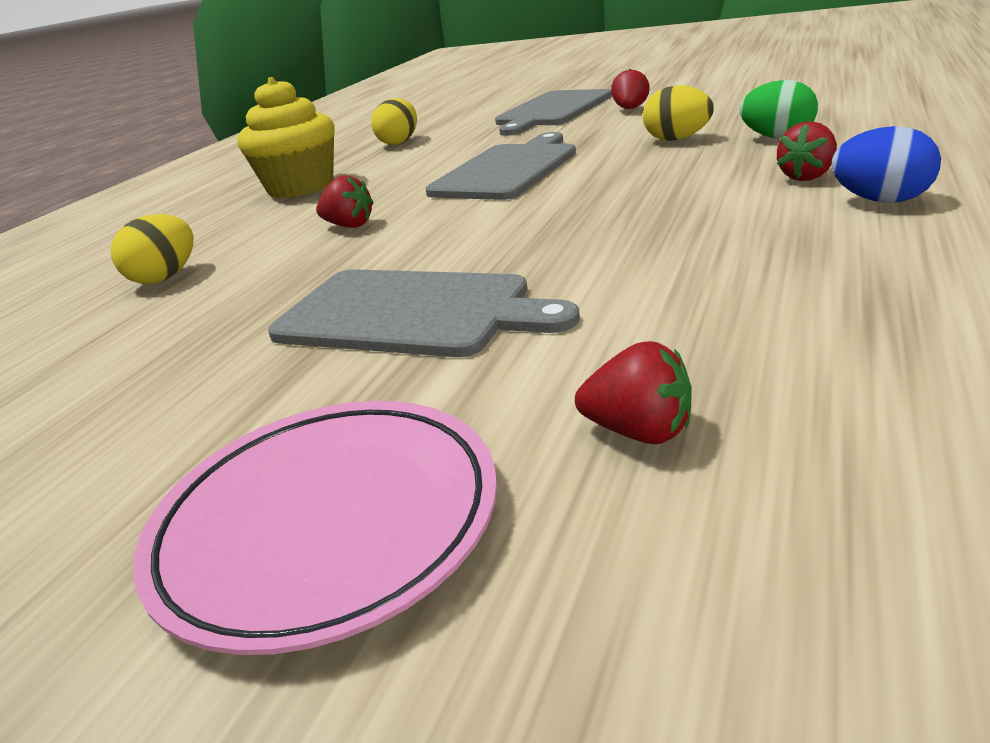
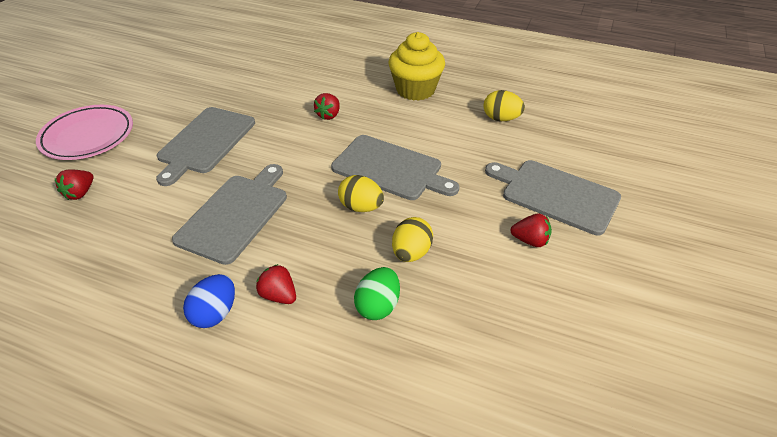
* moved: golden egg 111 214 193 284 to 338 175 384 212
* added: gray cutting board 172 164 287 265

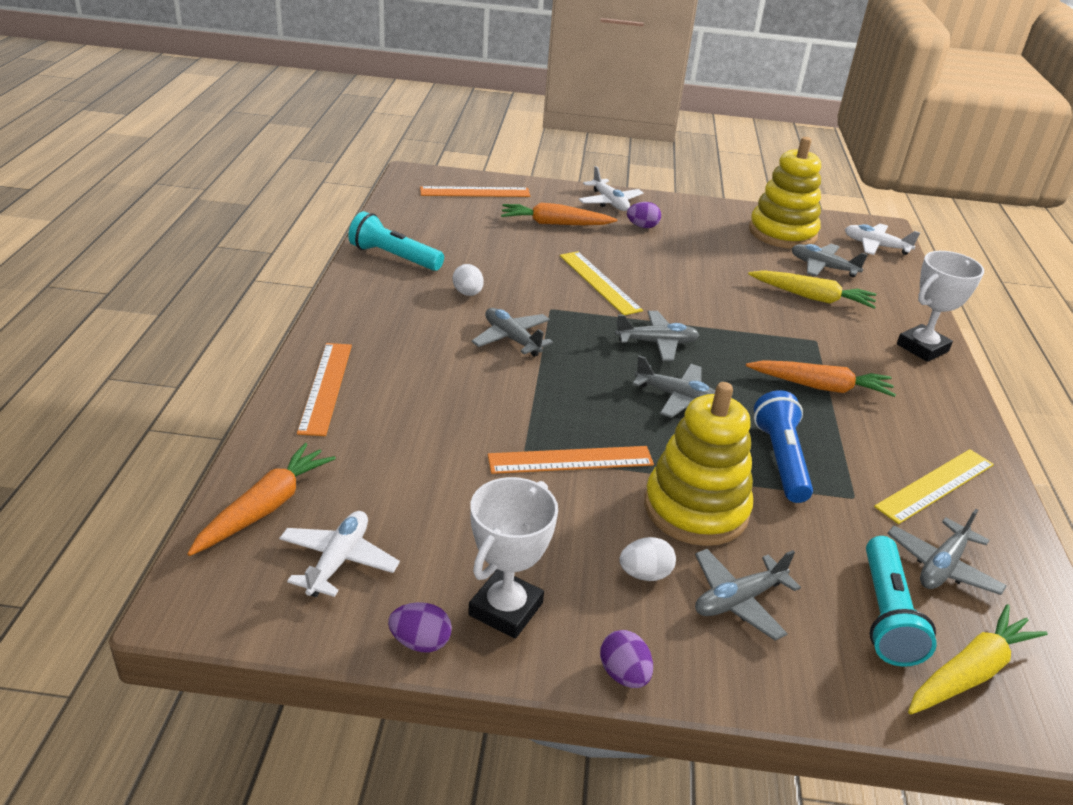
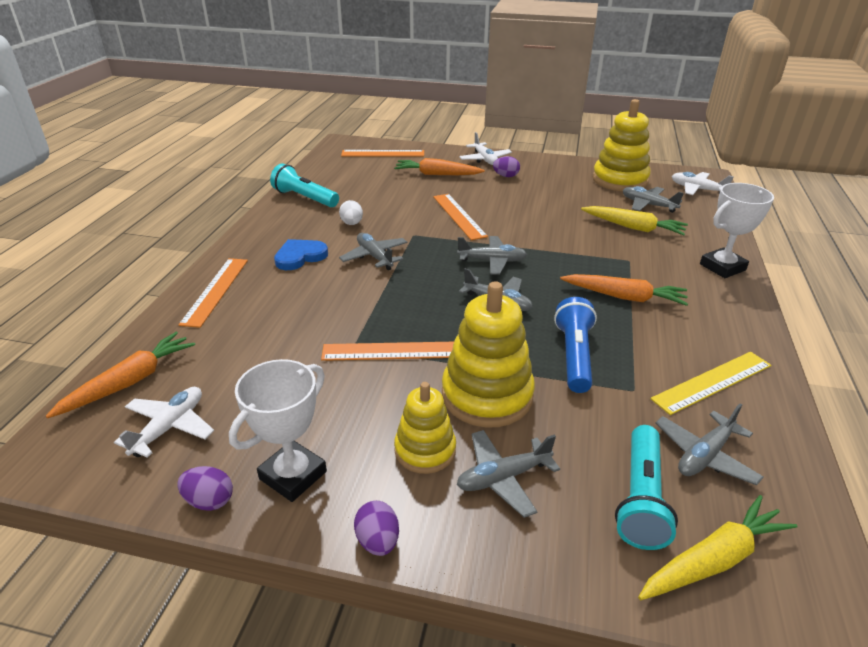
* recoloured: golden ruler 560 251 643 315 to bright orange ruler 433 194 488 240
* replaced: snow-white egg 619 537 676 581 to golden stacking toy 394 382 456 474
* added: blue heart shape 274 239 328 270

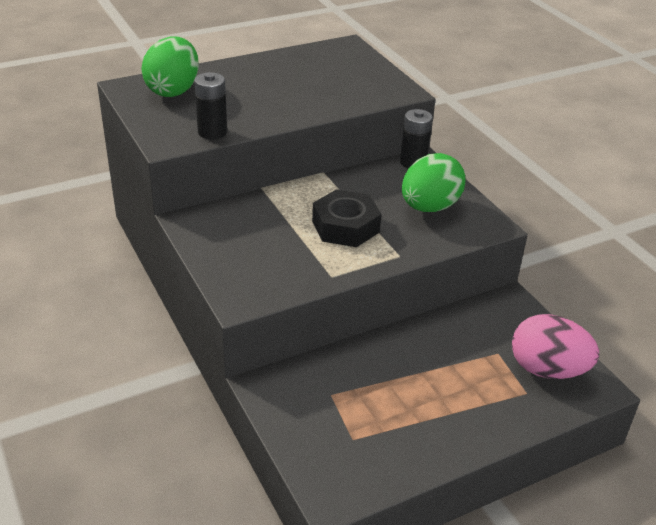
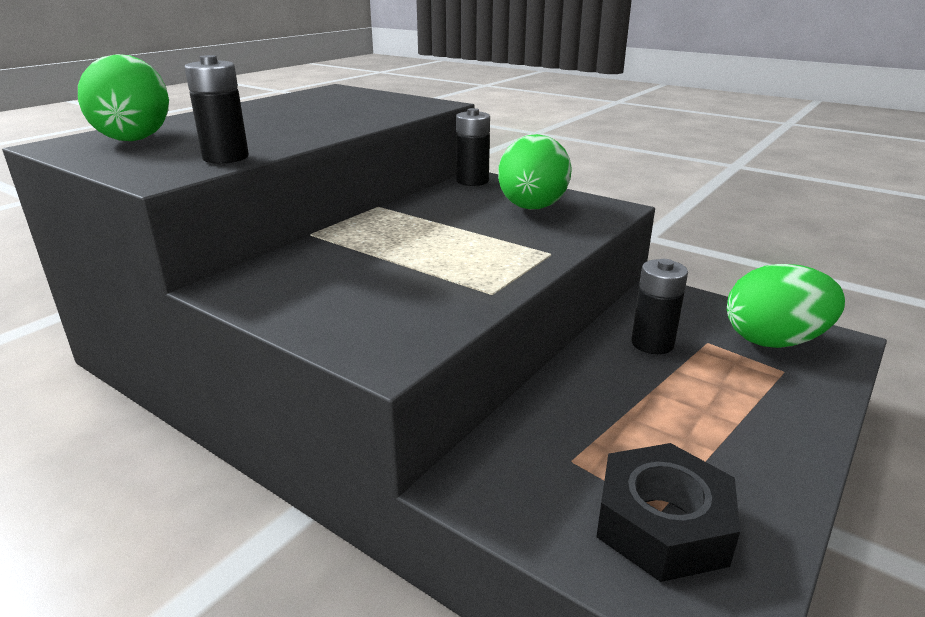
* moved: jet-black hexagon nut 312 189 381 247 to 596 443 740 582
* recoloured: pink egg 512 314 599 379 to green egg 727 264 845 348
* added: jet-black AA battery 631 259 688 354

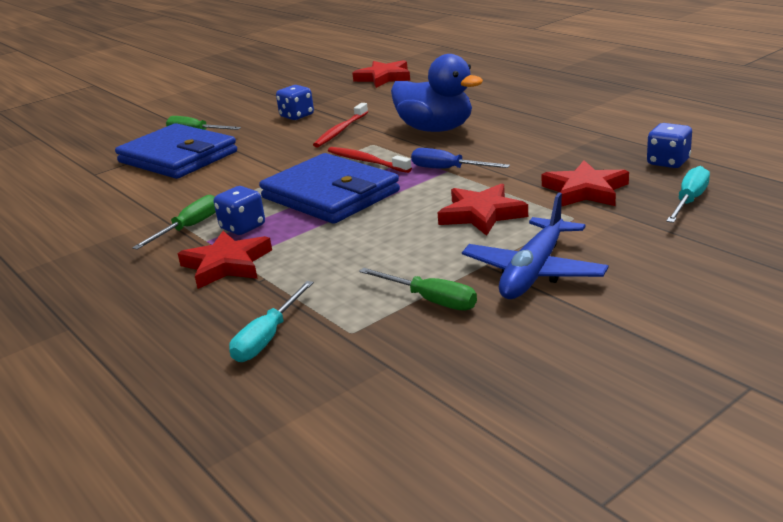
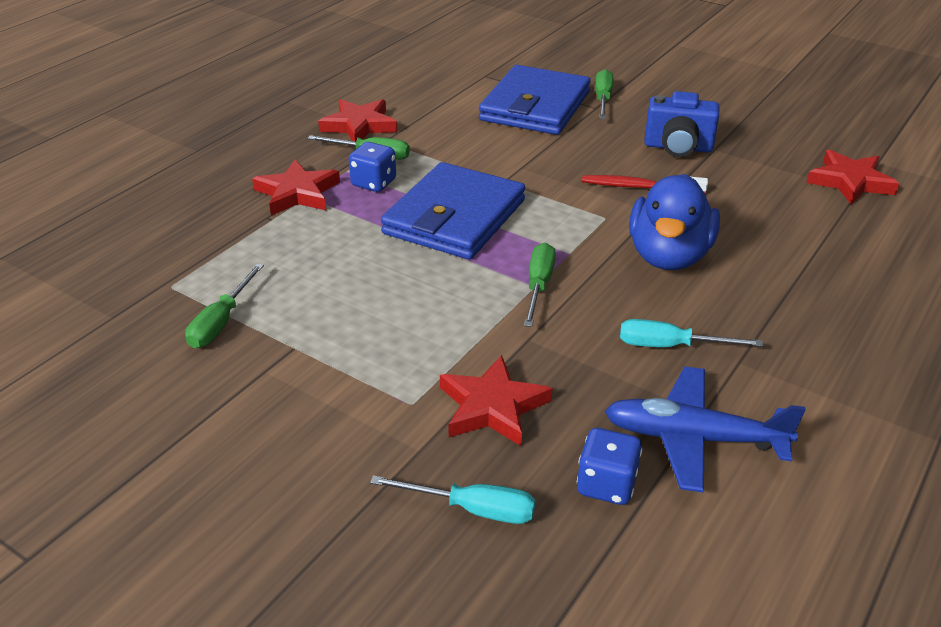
* moved: teal hand screwdriver 229 281 314 362 to 620 319 763 347
* replaced: blue dice 276 85 314 120 to blue camera 644 91 719 157
* removed: red dental brush 328 147 412 173
* recoloured: blue hand screwdriver 411 148 510 169 to green hand screwdriver 524 243 556 327
* moved: red five-pointed star 438 183 528 236 to 318 99 397 142
* moved: blue plane 462 193 609 299 to 605 367 806 493

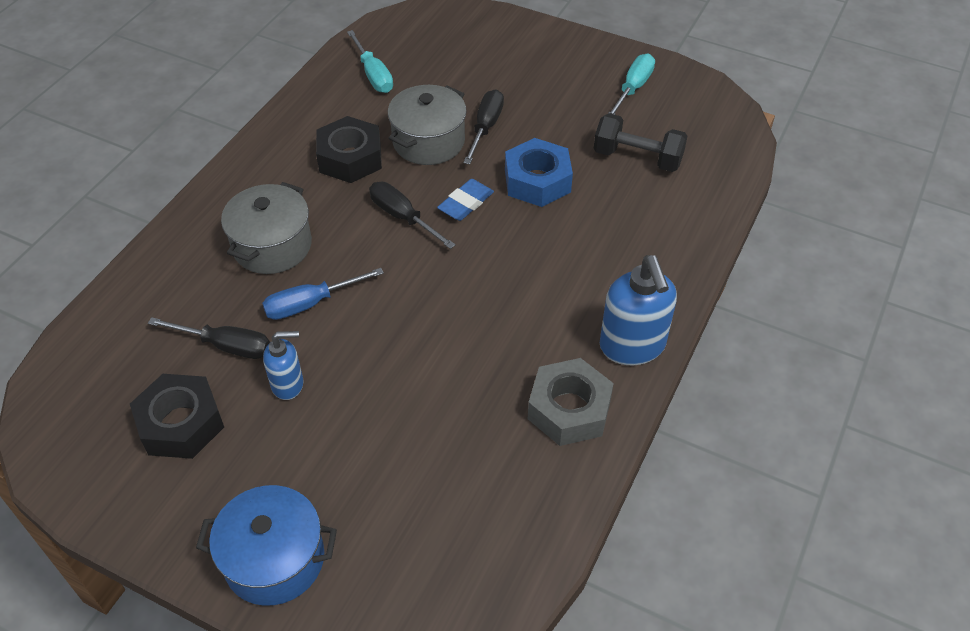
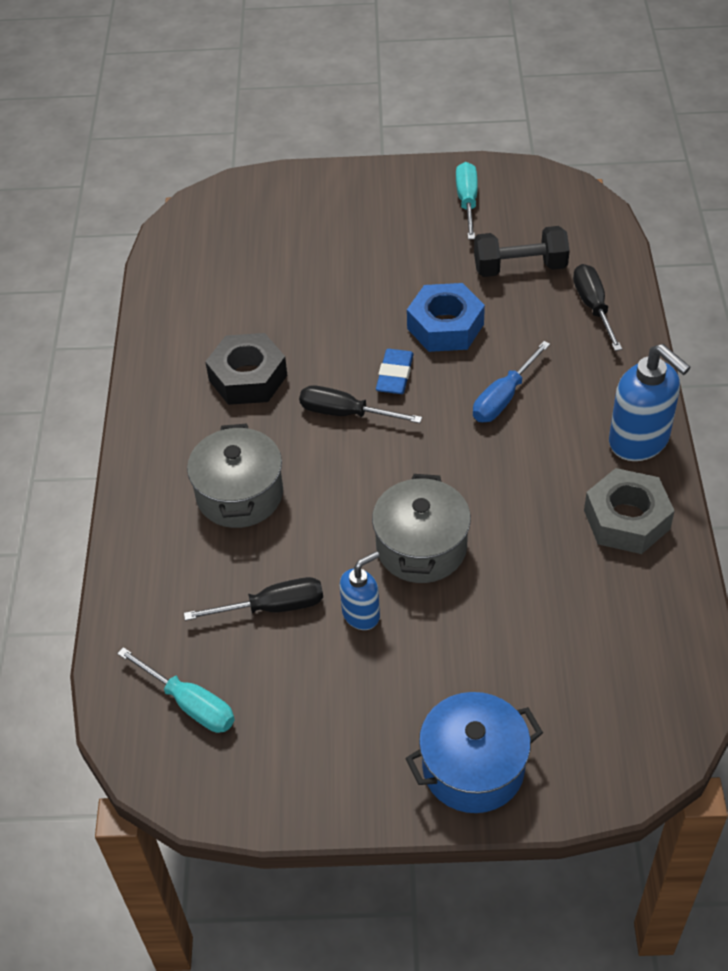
* removed: jet-black hexagon nut 130 374 224 459
* moved: blue hand screwdriver 262 268 384 320 to 473 341 550 422
* moved: teal hand screwdriver 347 30 393 93 to 117 647 235 733
* moved: gray cooking pot 388 85 467 165 to 372 474 471 583
* moved: jet-black hand screwdriver 463 89 504 164 to 573 264 622 351

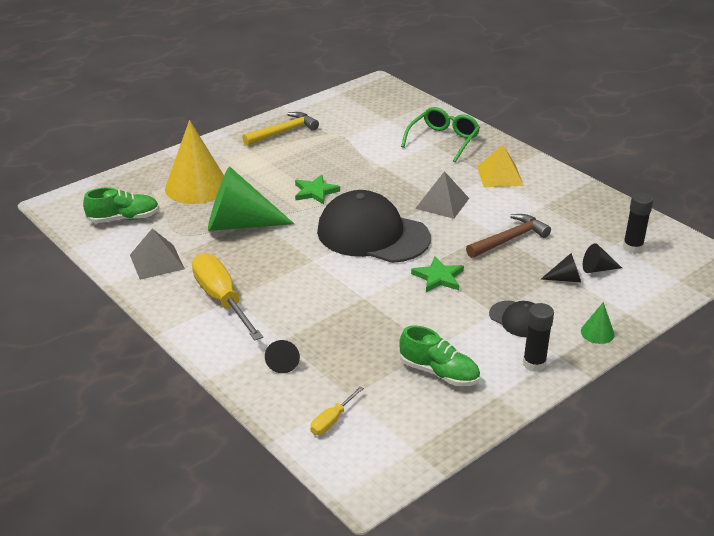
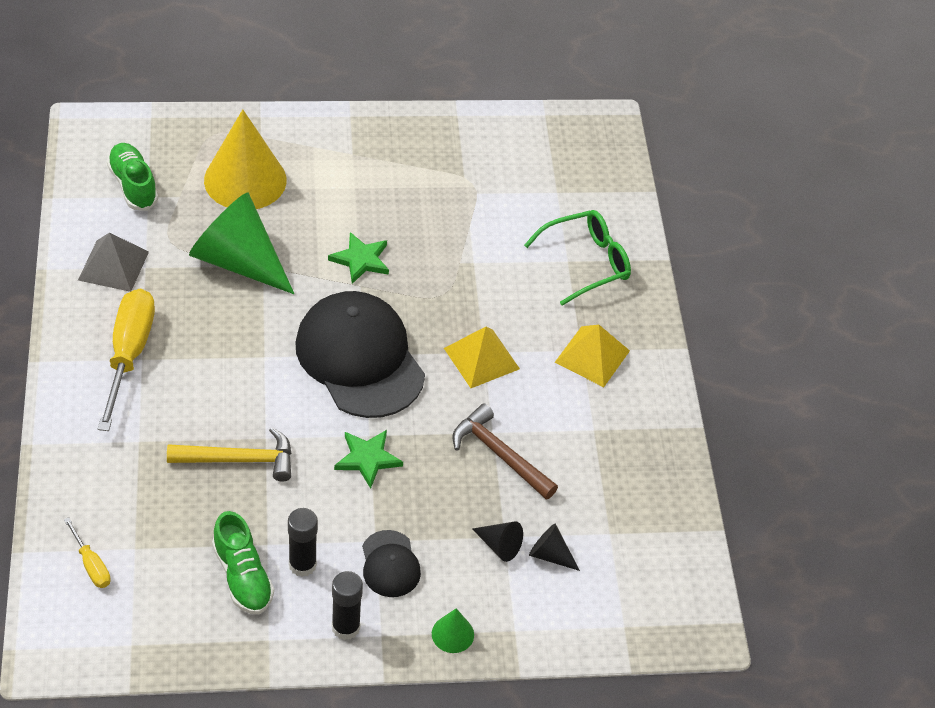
* turned: green shoe 83 187 159 223 = 107 143 158 211 135 degrees counterclockwise
* moved: golden carpenter's hammer 242 112 319 146 to 167 427 292 482
* removed: jet-black solid cone 265 340 300 373
* turned: golden hand screwdriver 310 386 364 435 = 64 517 111 588 105 degrees counterclockwise
* recoloured: gray pyramid 415 171 469 219 to golden pyramid 444 327 520 388
* turned: dark brown carpenter's hammer 466 214 551 258 = 452 403 558 500 135 degrees counterclockwise
* moved: jet-black glue 623 192 653 253 to 288 508 318 577

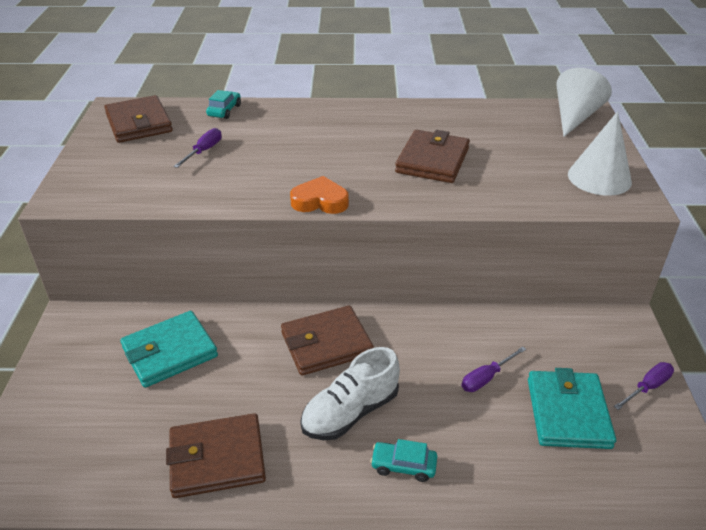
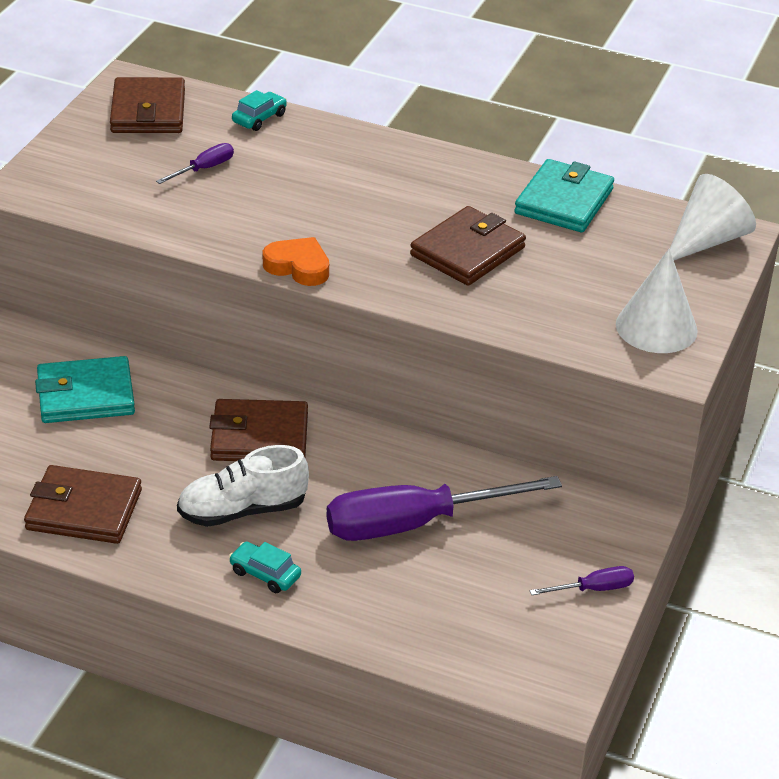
* resized: royal purple hand screwdriver 462 346 526 392 = 326 476 562 541 x2.31
* moved: teal wallet 528 368 616 449 to 514 159 614 232

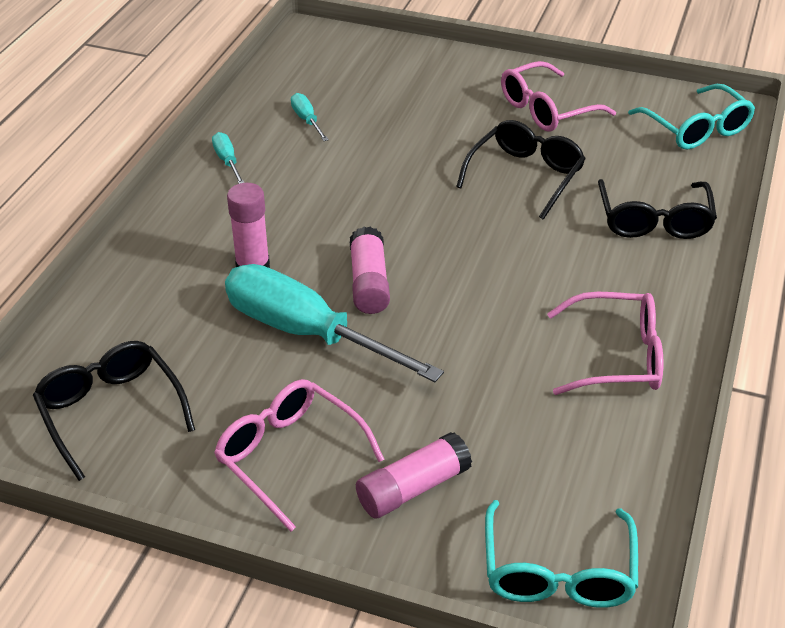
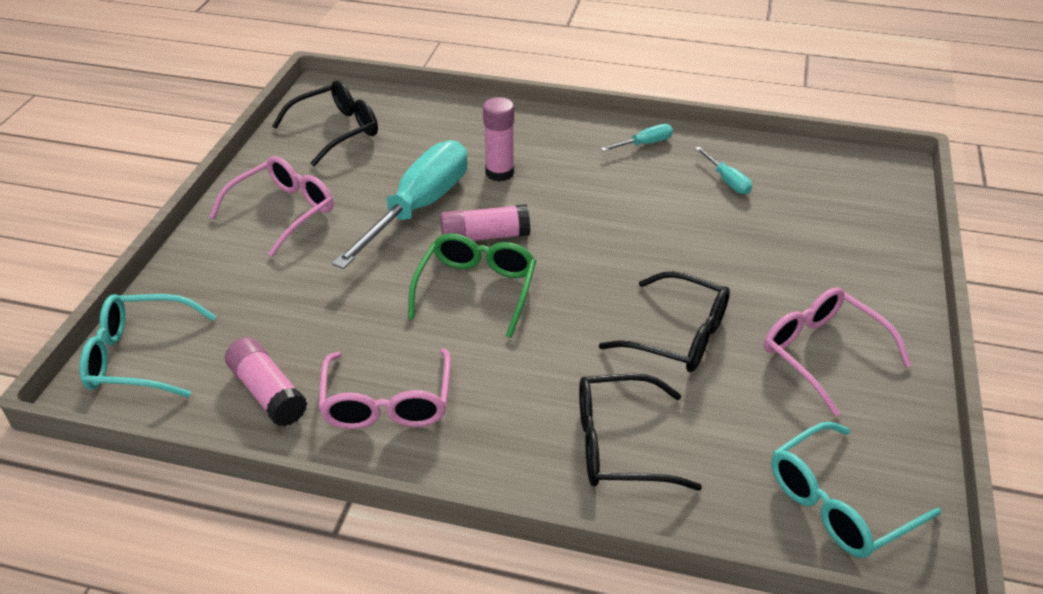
* turned: teal hand screwdriver 291 93 329 141 = 695 147 752 194 90 degrees clockwise
* moved: pink glue 356 432 472 518 to 225 337 308 427
* added: green glasses 408 233 536 338

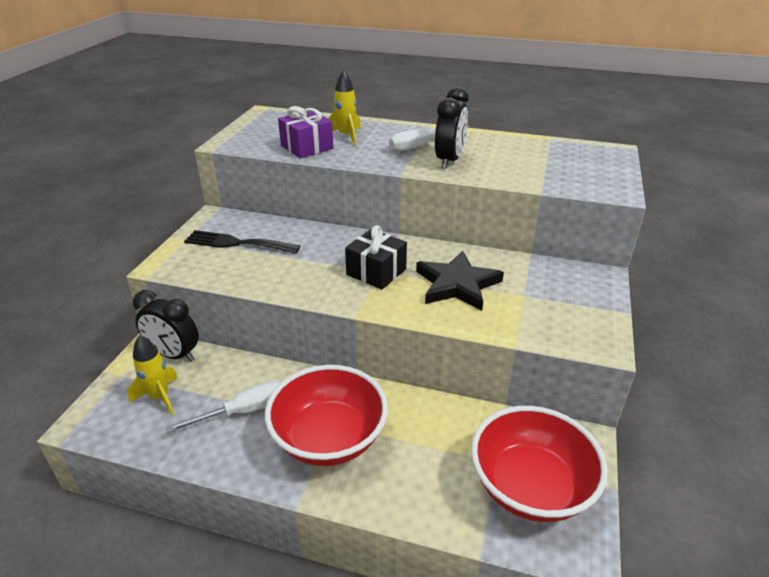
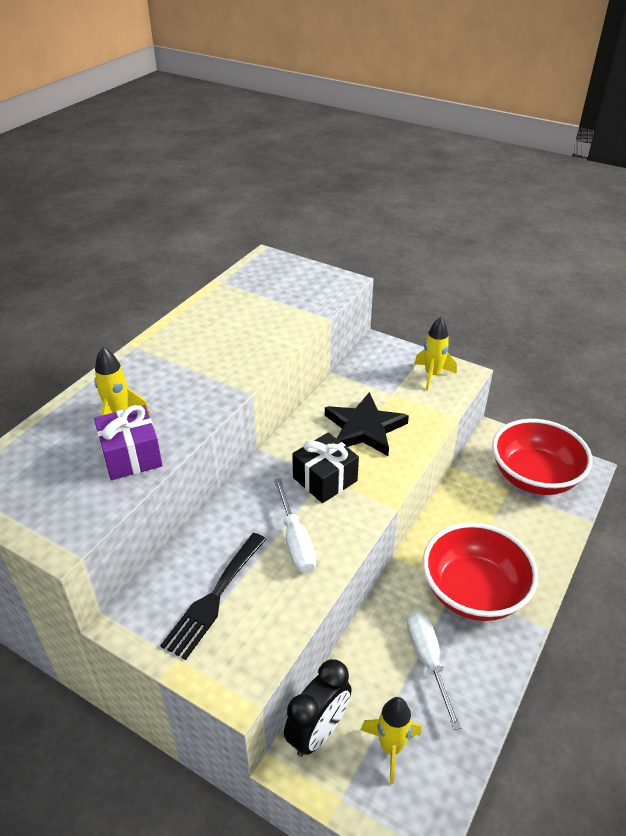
* moved: snow-white hand screwdriver 389 125 469 152 to 274 478 316 573
* removed: jet-black clock 435 87 469 169
* added: golden rocket 414 317 457 390

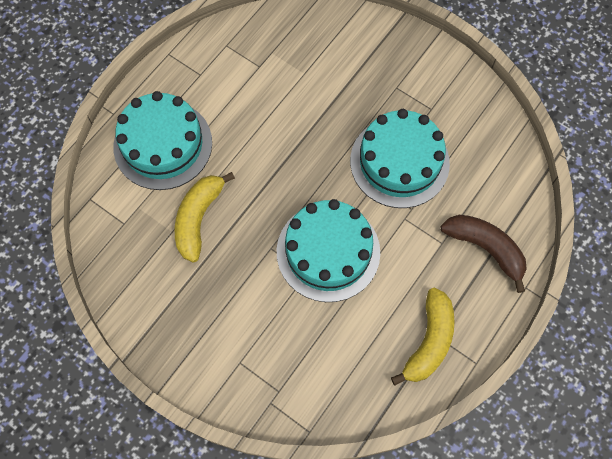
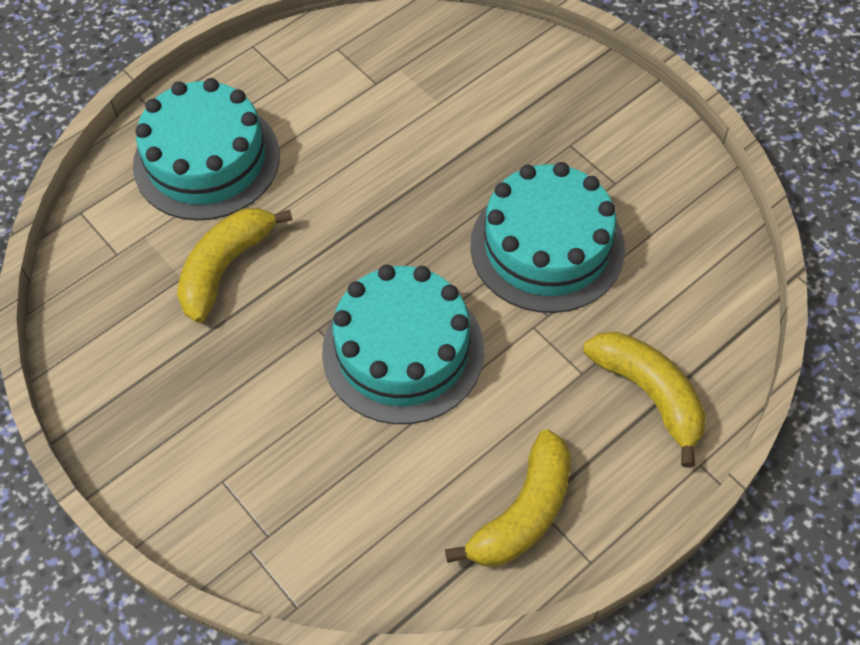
* recoloured: dark brown banana fruit 441 215 527 293 to golden banana fruit 583 331 706 468

